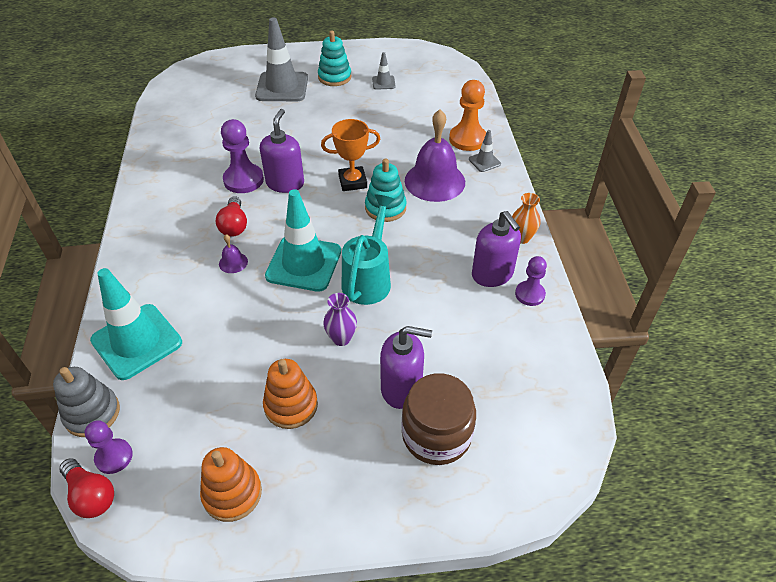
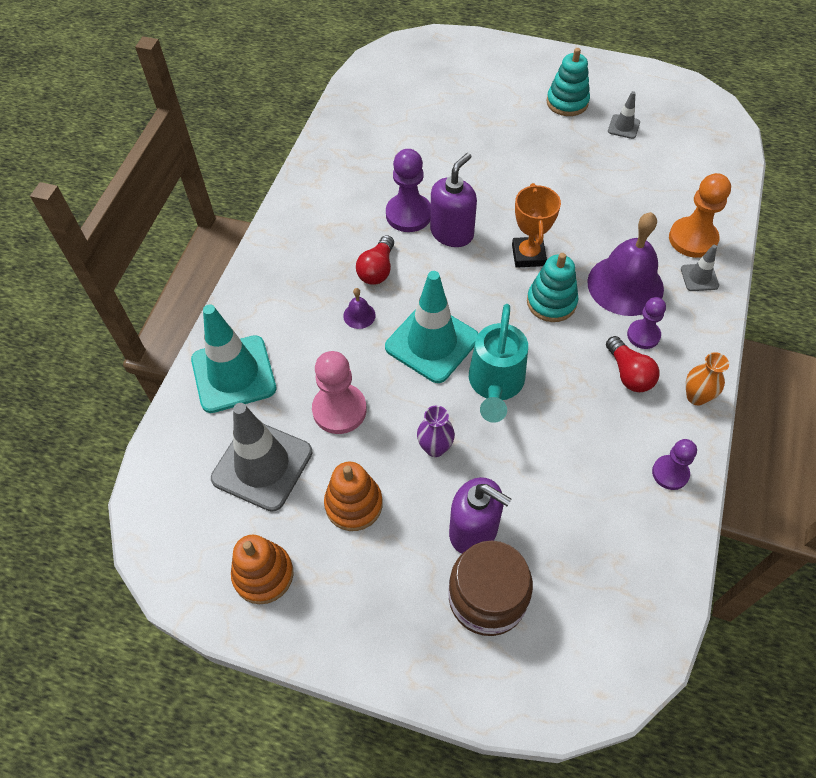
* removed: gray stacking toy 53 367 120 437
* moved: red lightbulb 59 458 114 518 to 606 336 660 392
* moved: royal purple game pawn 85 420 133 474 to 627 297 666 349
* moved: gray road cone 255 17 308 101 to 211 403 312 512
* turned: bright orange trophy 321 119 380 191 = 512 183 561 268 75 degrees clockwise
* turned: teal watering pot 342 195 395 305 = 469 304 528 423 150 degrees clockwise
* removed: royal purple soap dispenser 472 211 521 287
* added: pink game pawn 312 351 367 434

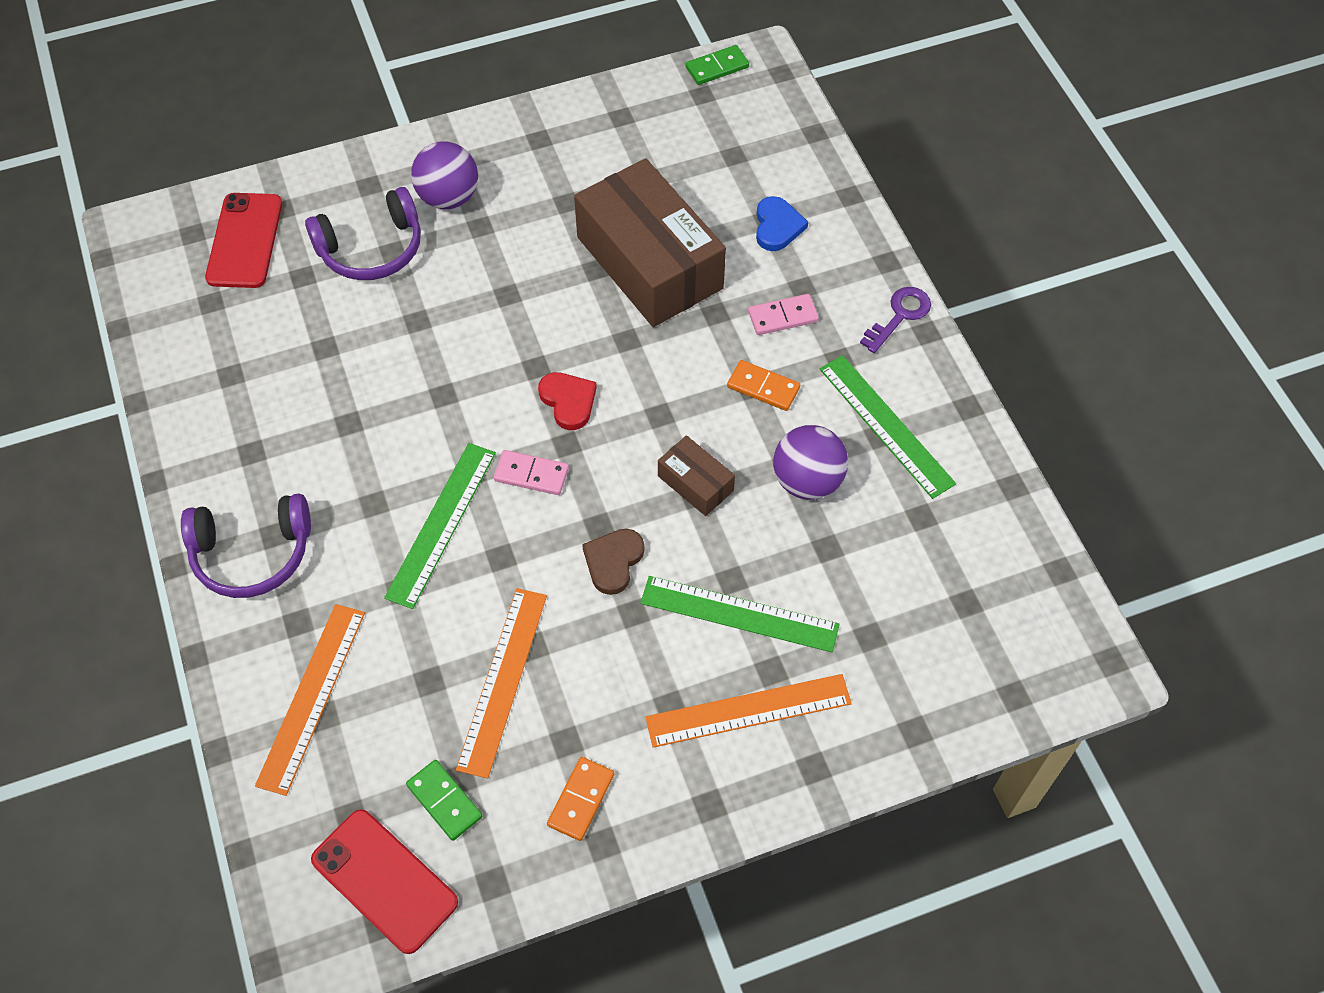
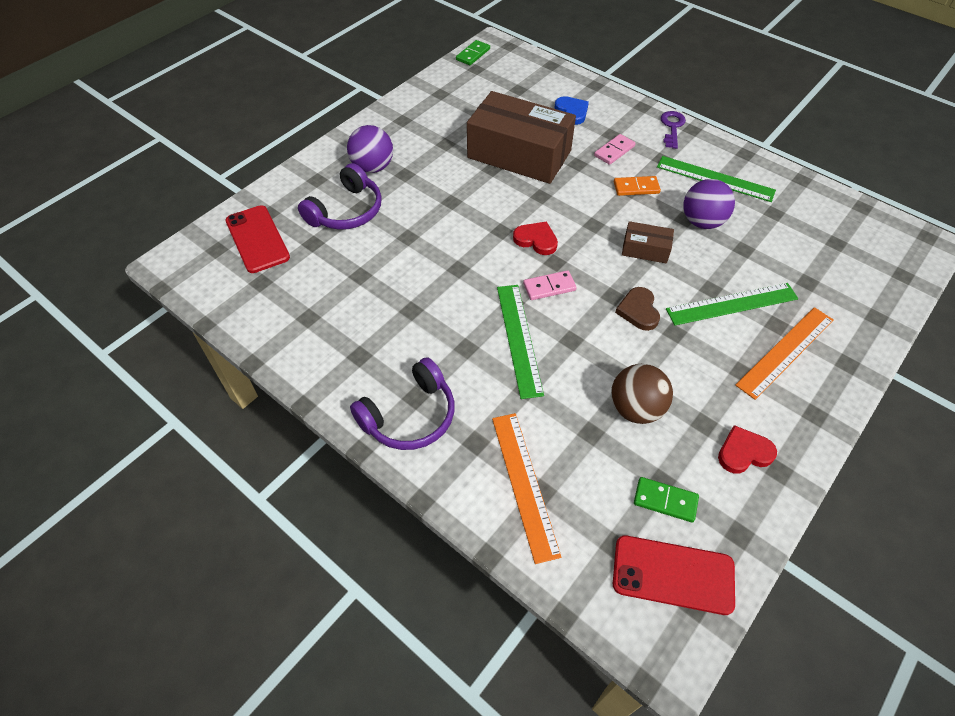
* replaced: bright orange ruler 456 588 547 778 to dark brown sphere 611 364 673 424
* replaced: bright orange domino tile 547 757 614 841 to red heart shape 718 425 777 474

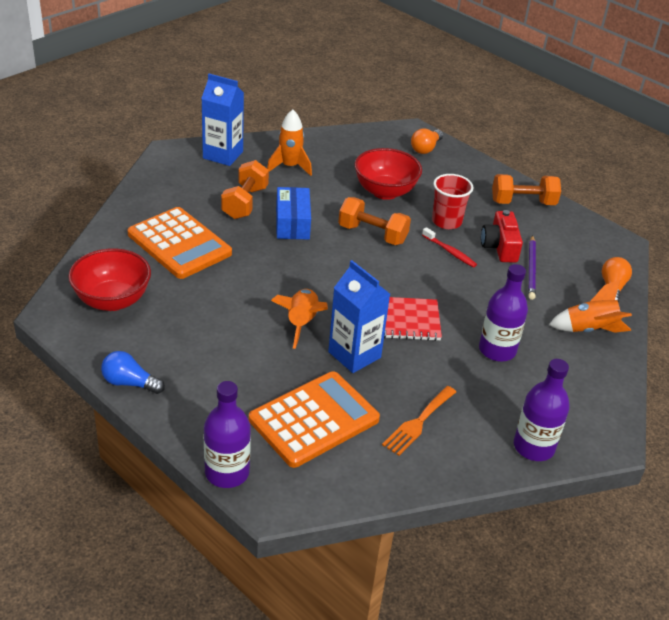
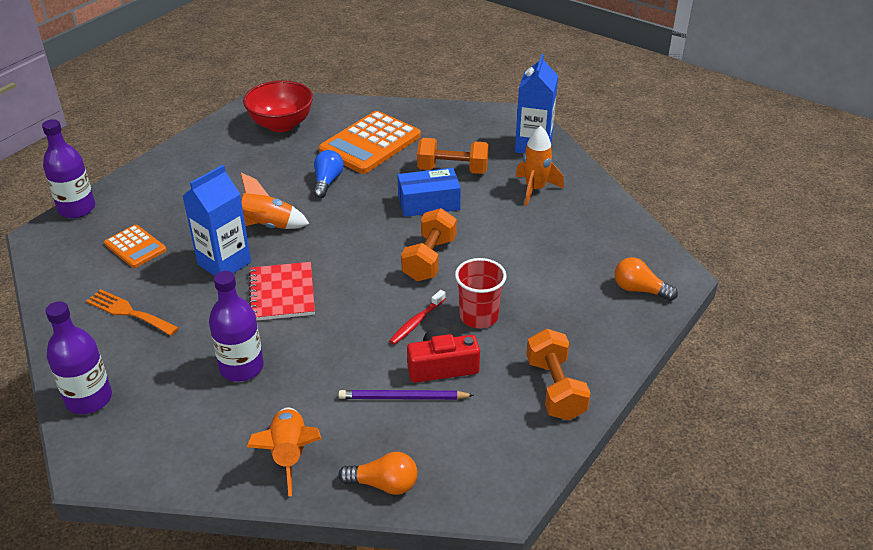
* moved: blue lightbulb 101 351 165 394 to 313 150 344 198
* resized: bright orange adding machine 249 371 380 468 = 104 225 167 268 x0.54
* removed: red deep dish 354 148 422 200

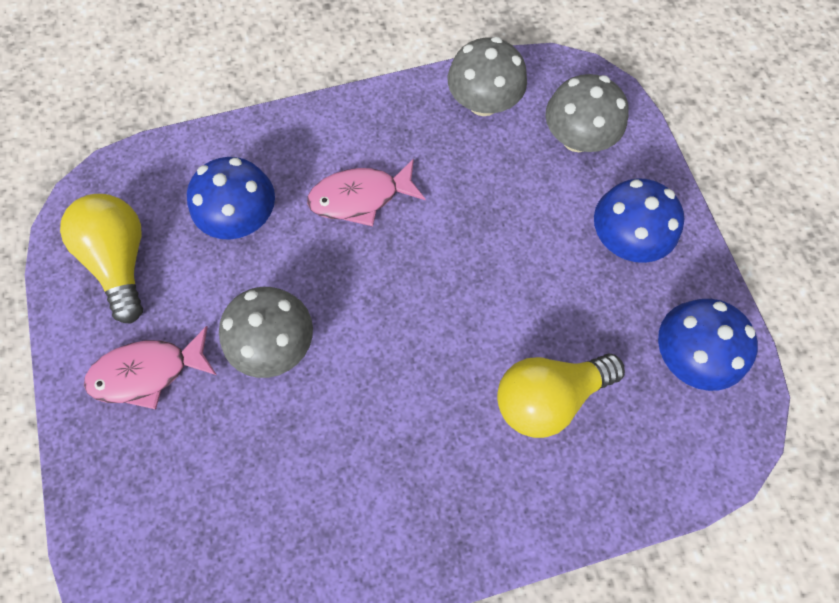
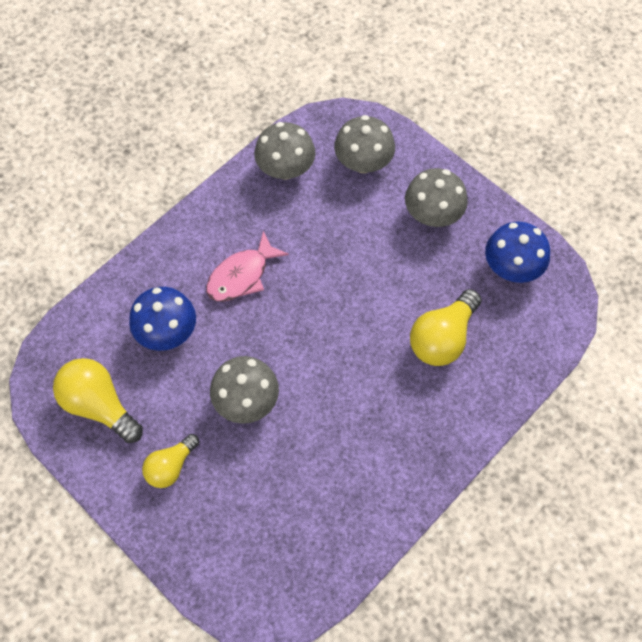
* replaced: pink fish figure 84 326 217 409 to golden lightbulb 142 434 199 488
* recoloured: blue toadstool 594 178 684 263 to gray toadstool 405 168 468 227

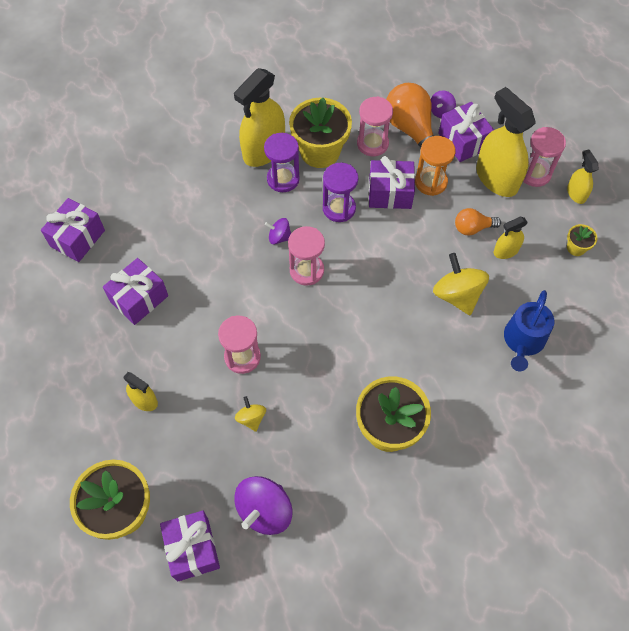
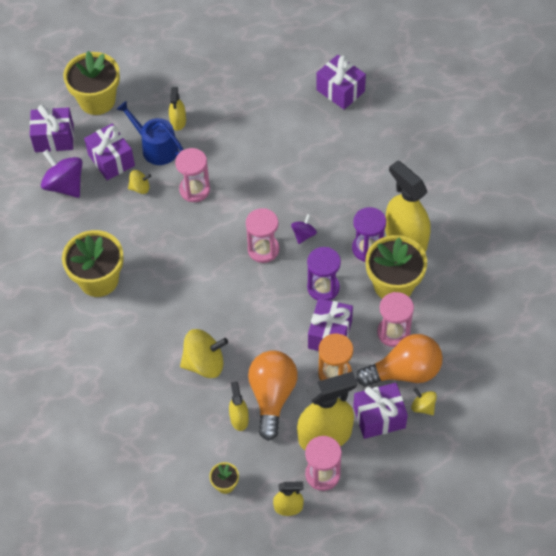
* moved: royal purple present 103 258 168 325 to 84 123 135 180
* turned: golden sprayer 123 372 158 411 = 169 87 186 131 45 degrees counterclockwise
* recoloured: royal purple toy top 431 90 456 118 to golden toy top 411 388 437 415
* resized: bright orange lightbulb 455 208 501 235 = 248 350 298 441 x1.82
* moved: blue watering pot 504 290 555 371 to 116 101 184 165

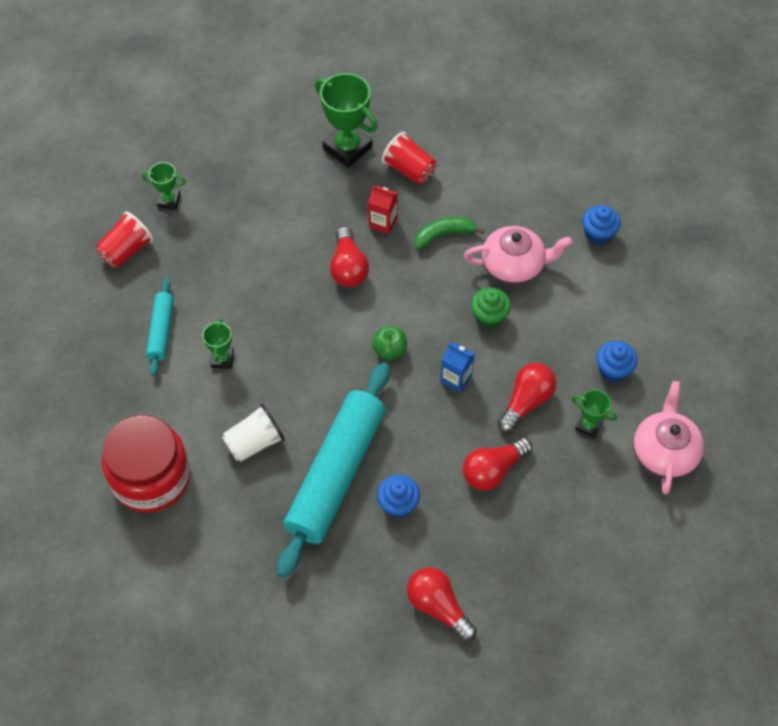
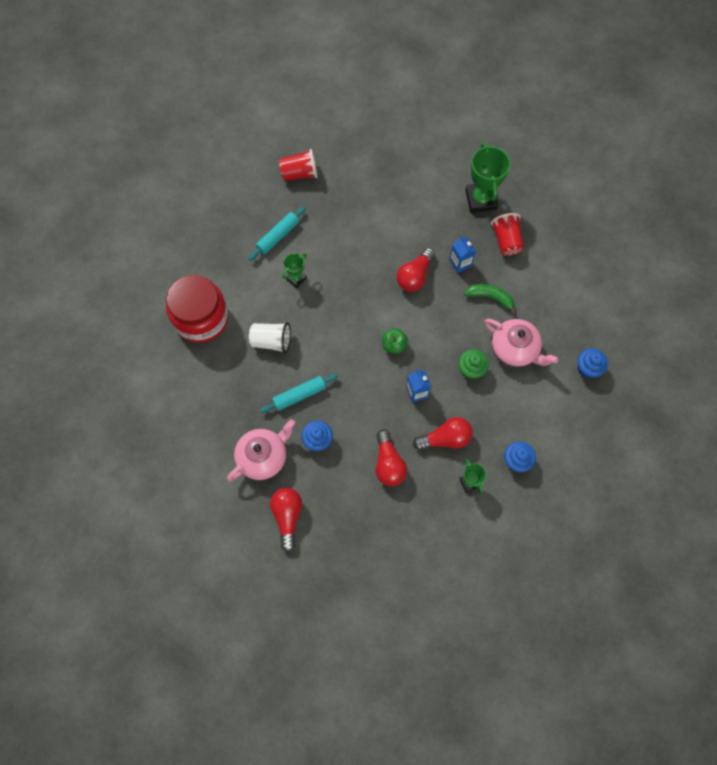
* removed: green trophy 142 162 186 209
* resized: teal dough roller 277 363 390 578 = 260 374 338 413 x0.47
* recoloured: red carton 368 186 398 234 to blue carton 449 236 476 273
* turned: red lightbulb 463 438 532 491 = 376 429 407 486 105 degrees counterclockwise
* moved: pink tea pot 633 381 704 495 to 227 419 295 481

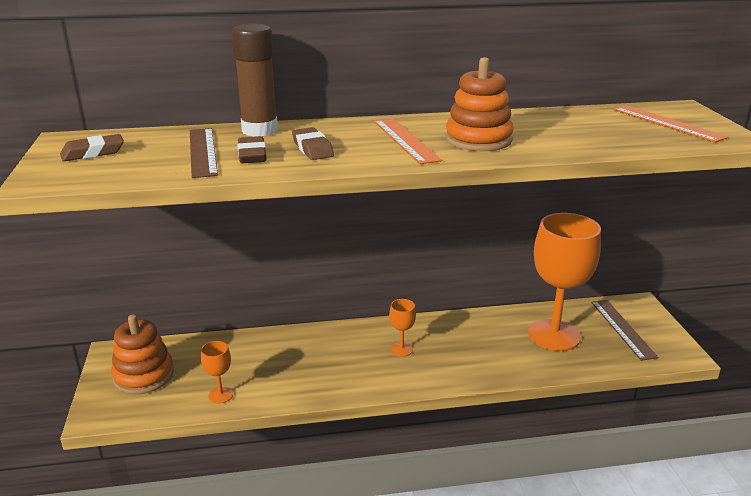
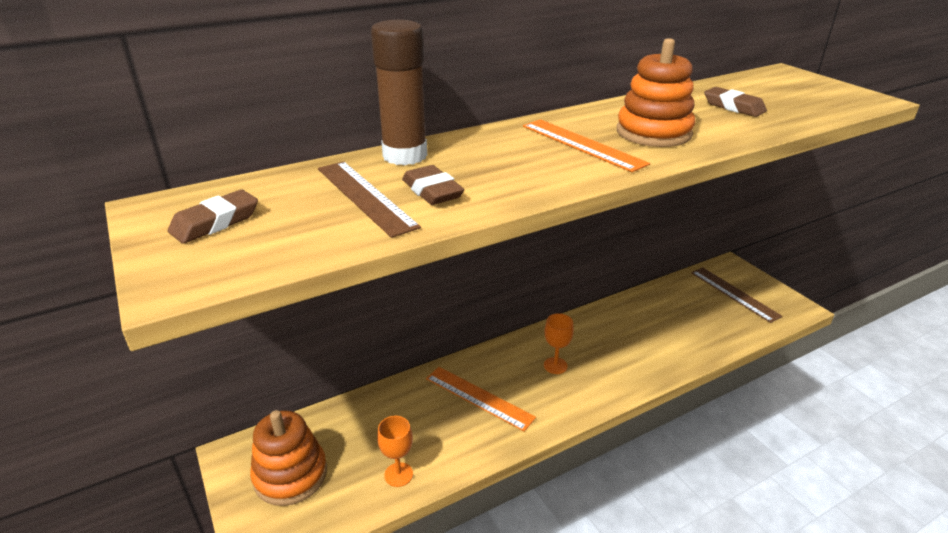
* moved: dark brown eraser 292 127 334 160 to 704 87 767 117
* removed: bright orange goblet 528 213 601 351
* moved: bright orange ruler 613 105 728 143 to 426 367 536 432

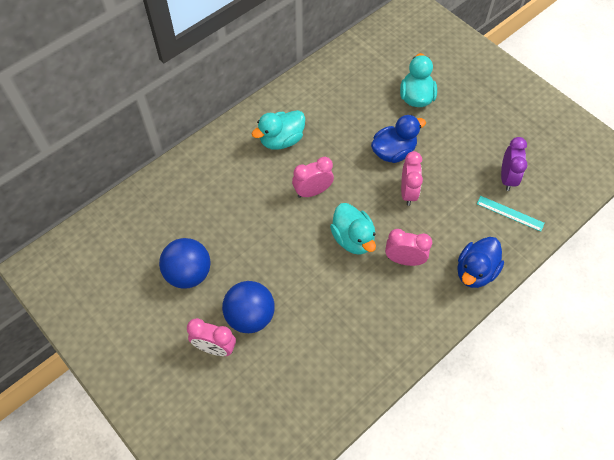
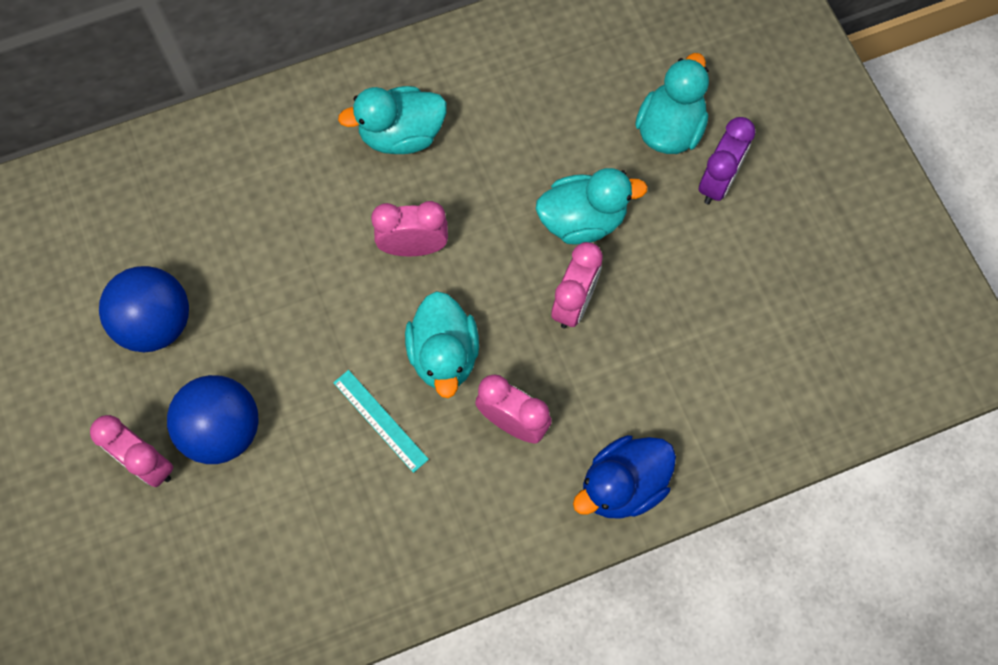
* recoloured: blue duck 371 115 426 163 to teal duck 536 168 648 245
* moved: teal ruler 477 196 545 232 to 333 370 429 473
* moved: royal purple clock 501 137 527 191 to 698 117 755 204

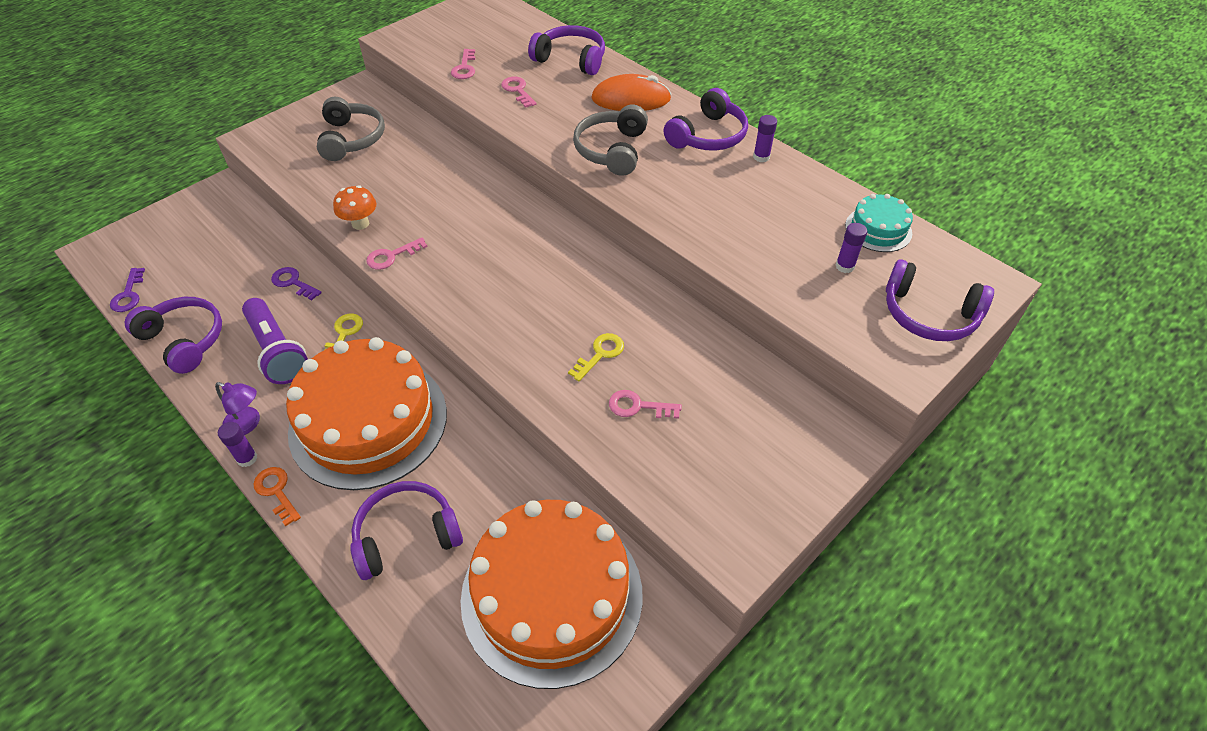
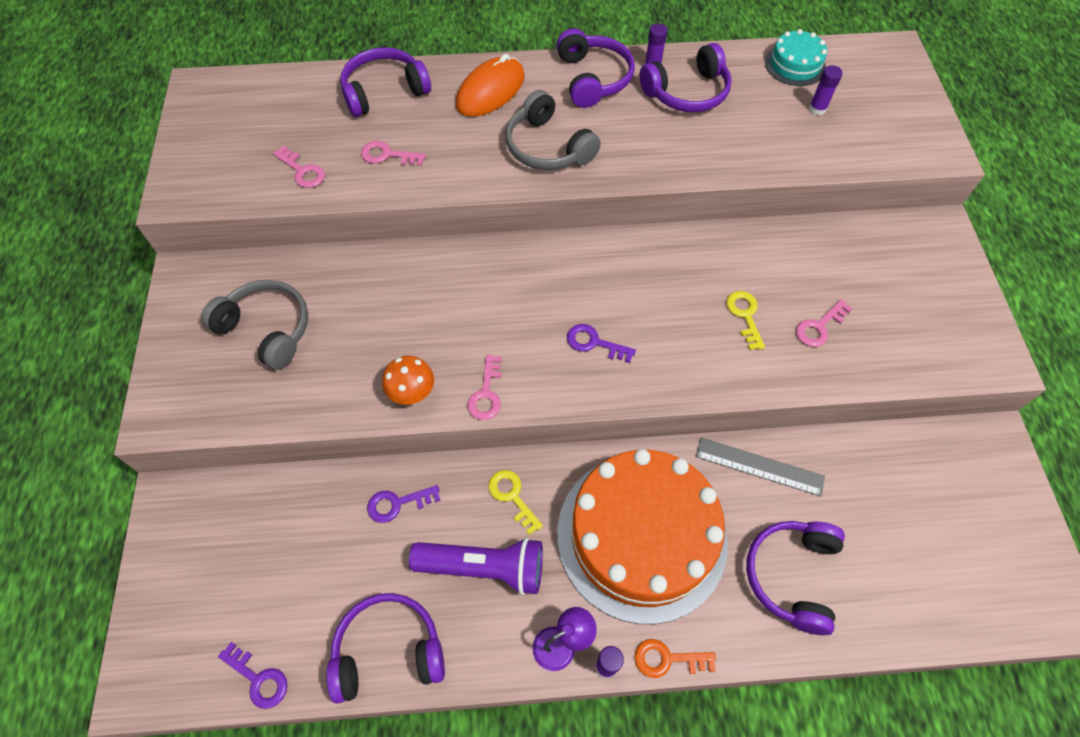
* removed: bright orange gateau 461 500 643 689
* moved: royal purple headphones 886 259 994 341 to 640 43 732 112
* added: royal purple latchkey 567 324 636 363
* added: gray ruler 696 437 825 496

